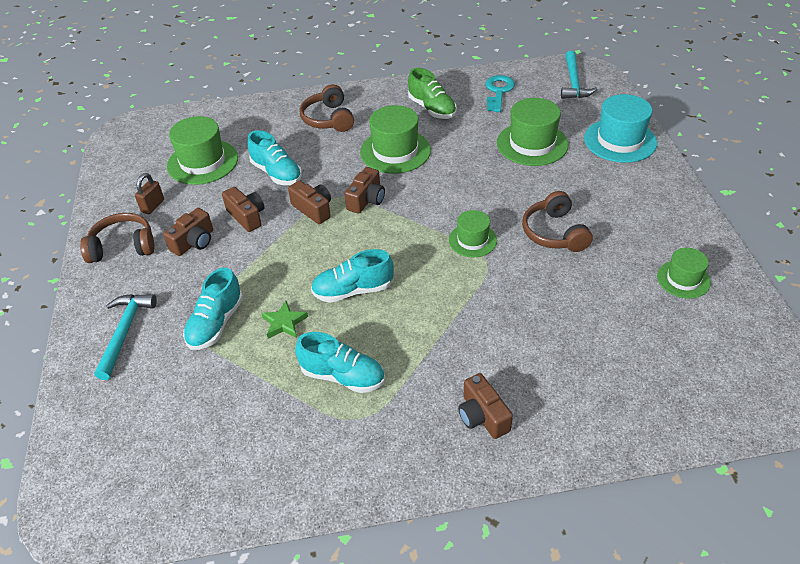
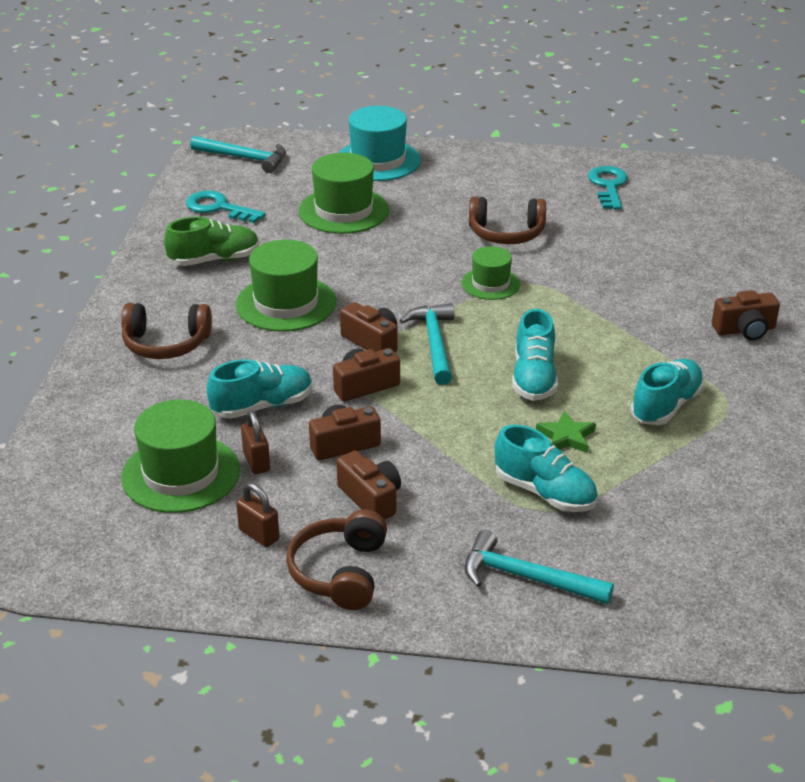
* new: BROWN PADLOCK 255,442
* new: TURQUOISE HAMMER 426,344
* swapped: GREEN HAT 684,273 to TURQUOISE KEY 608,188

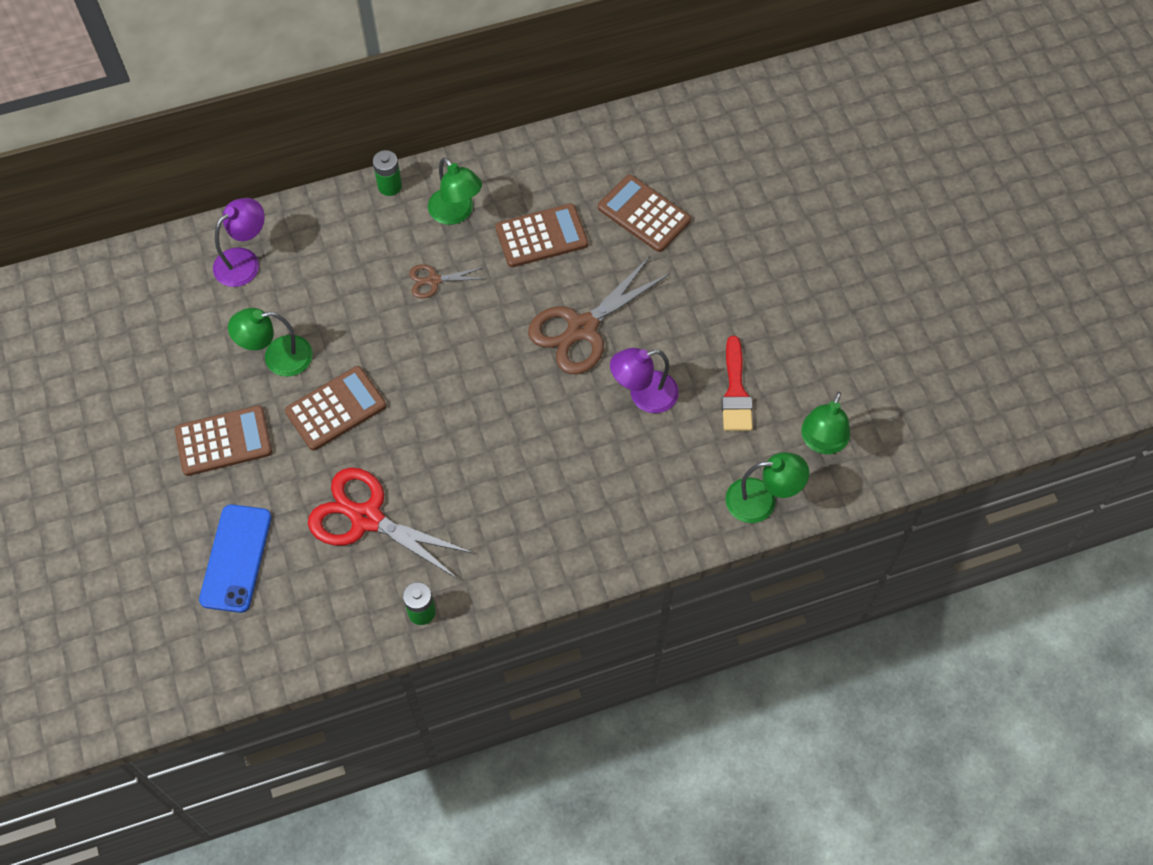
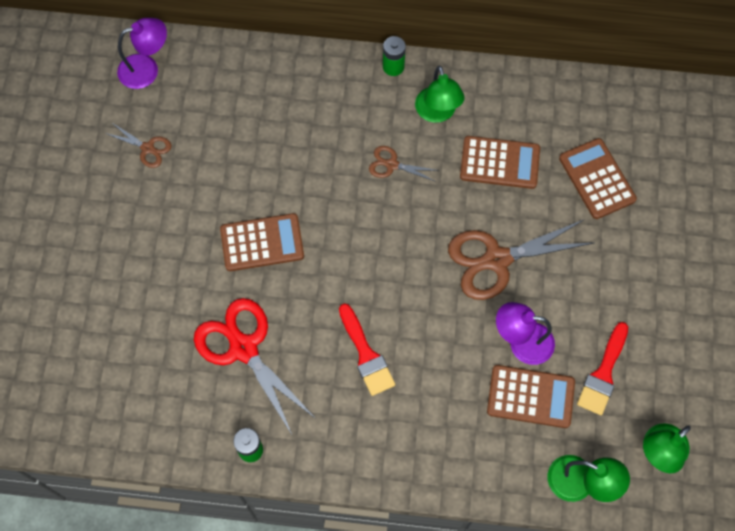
* gone: BLUE PHONE 235,558
* gone: GREEN LAMP 270,342
* new: BROWN SCISSORS 138,145
* new: RED BRUSH 367,349
* shifted: BROWN CALCULATOR 223,440 to 531,396
* shifted: PURPLE LAMP 239,242 to 142,53

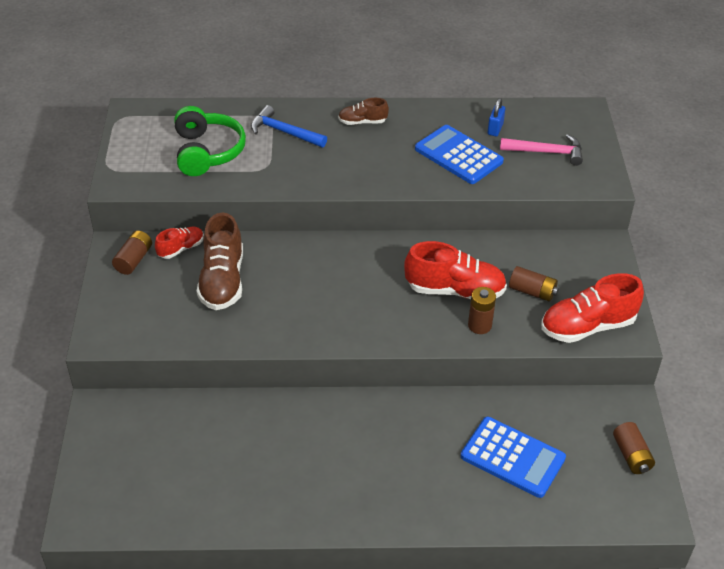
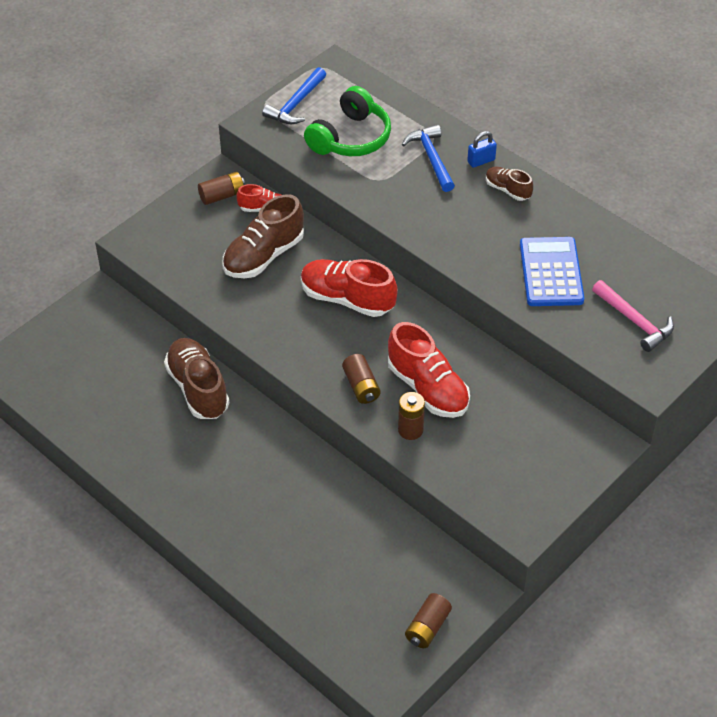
* gone: BLUE CALCULATOR 513,457
* new: BROWN SHOE 197,378
* new: BLUE HAMMER 294,95
* shifted: BLUE PADLOCK 496,117 to 482,149
* shifted: BROWN BATTERY 534,284 to 361,379
* shifted: RED SHOE 592,308 to 349,288

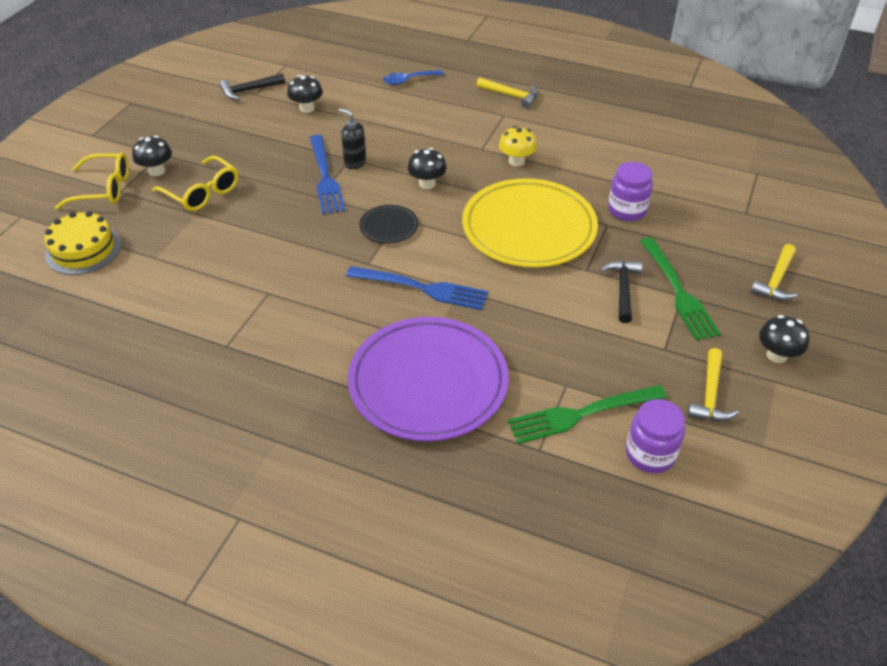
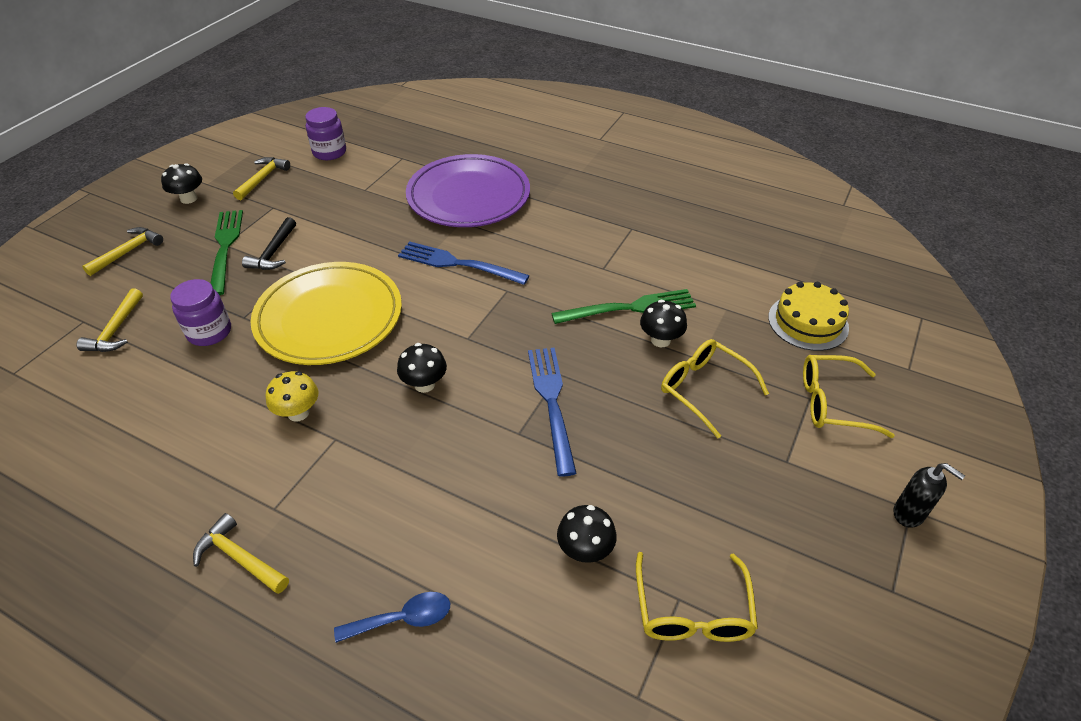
* gone: BLACK PLATE 388,224
* new: YELLOW HAMMER 110,320
* shifted: BLACK MUSHROOM 152,155 to 663,323
* shifted: BLACK SOAP DISPENSER 352,138 to 929,495
* shifted: GREEN FORK 587,414 to 623,306
* swapped: BLACK HAMMER 252,86 to YELLOW GLASSES 697,597

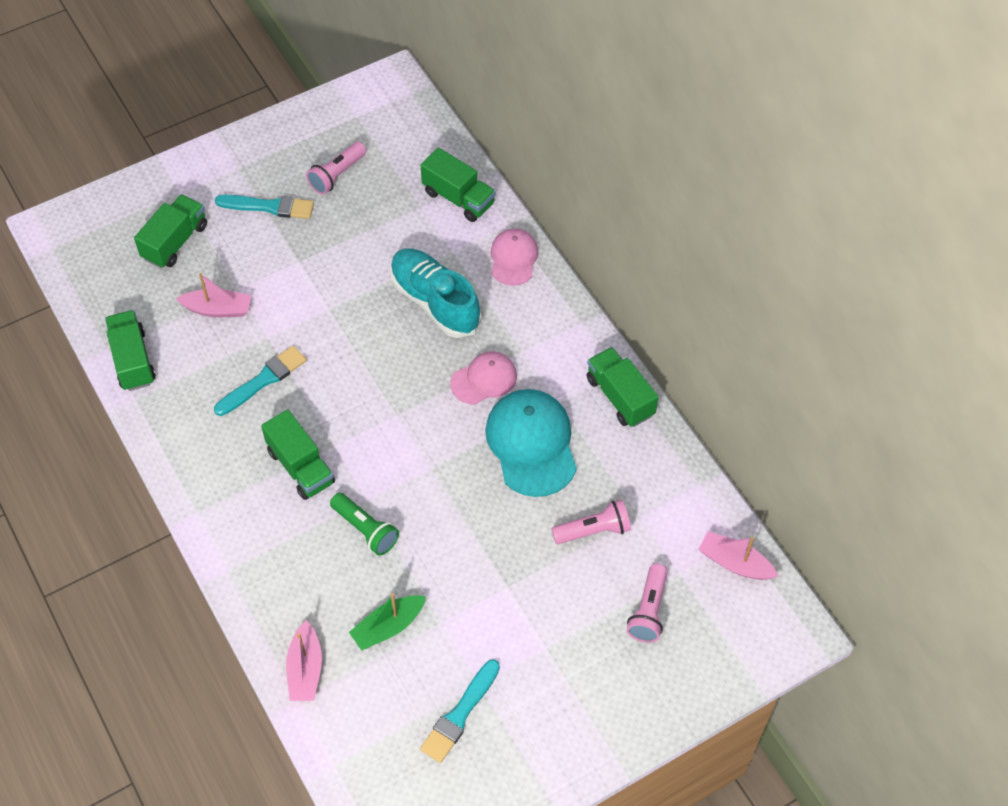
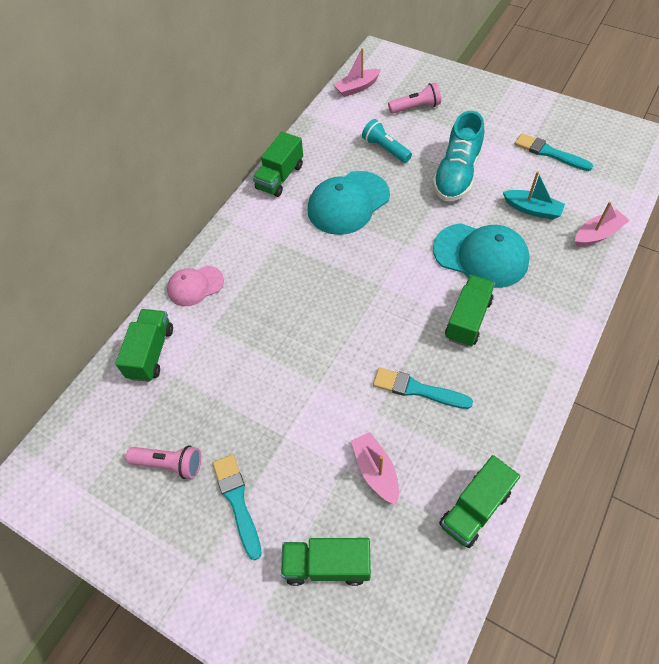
* gone: PINK CAP 483,378
* shifted: TURQUOISE SHOE 435,293 to 458,156
* swapped: GREEN FLASHLIGHT 364,524 to TURQUOISE CAP 481,255
* repainted: GREEN BOAT 387,622 to TURQUOISE BOAT 534,195
* repainted: PINK FLASHLIGHT 591,521 to TURQUOISE FLASHLIGHT 387,141
* rotated: TURQUOISE BRUSH 460,711 = 554,152 150 degrees counterclockwise
* rotated: PINK BOAT 738,555 = 357,72 60 degrees clockwise

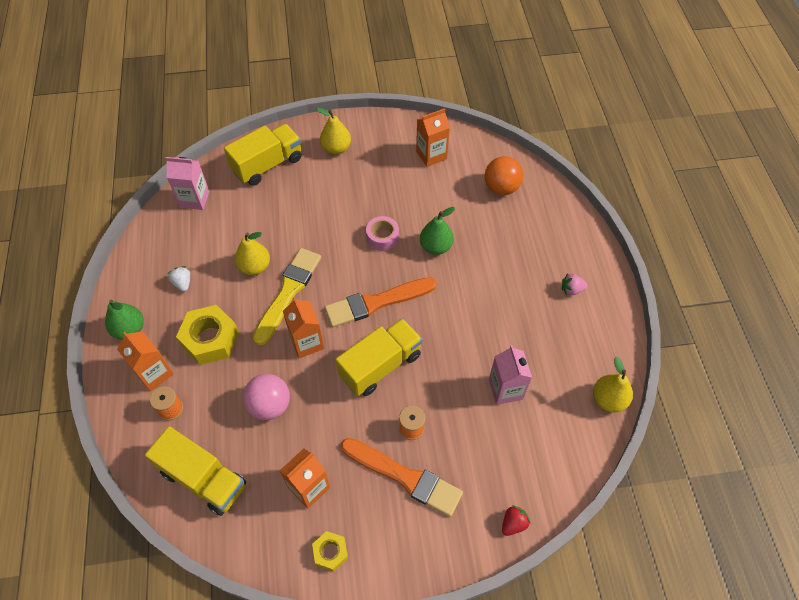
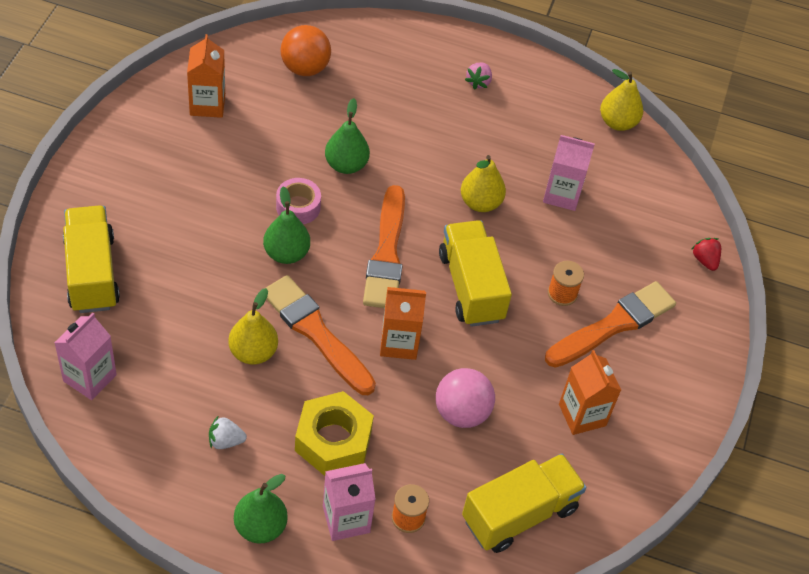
* gone: YELLOW NUT 330,551
* new: GREEN PEAR 286,225
* shifted: YELLOW PEAR 334,130 to 483,183
* repainted: ORANGE CARTON 145,361 to PINK CARTON 349,502
* repainted: YELLOW BRUSH 287,296 to ORANGE BRUSH 320,335

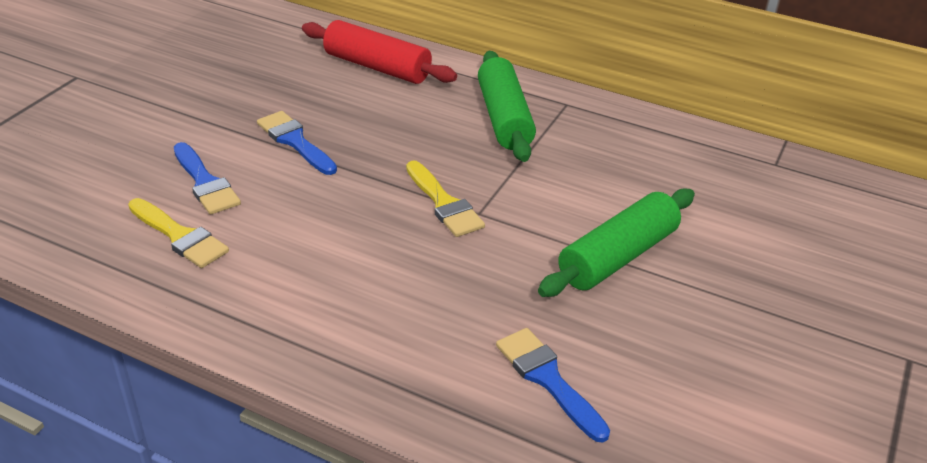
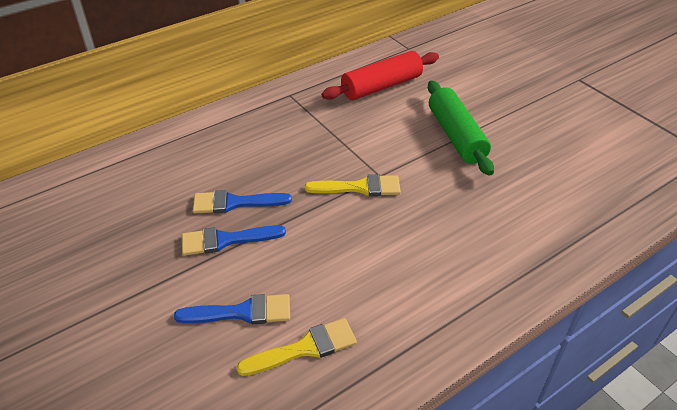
* gone: GREEN ROLLING PIN 507,106
* shifted: RED ROLLING PIN 379,52 to 380,75
* shifted: BLUE BRUSH 553,385 to 242,201

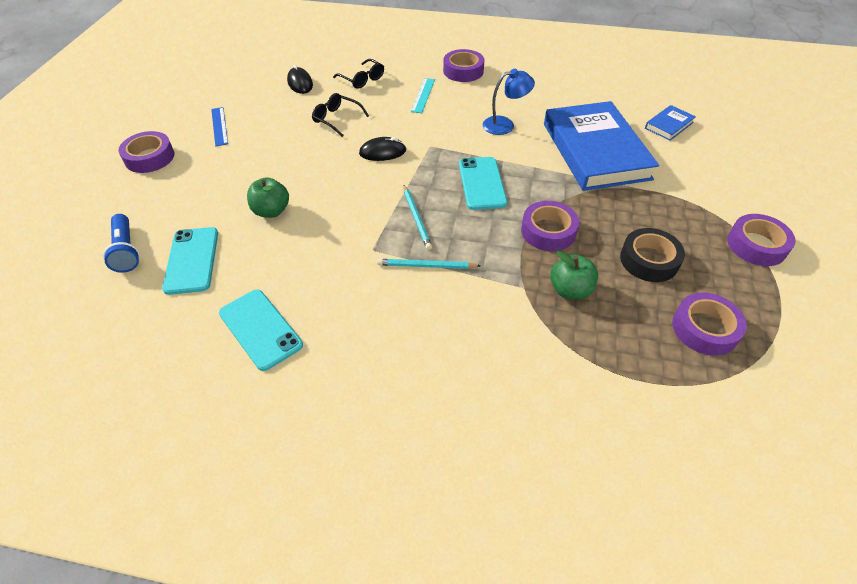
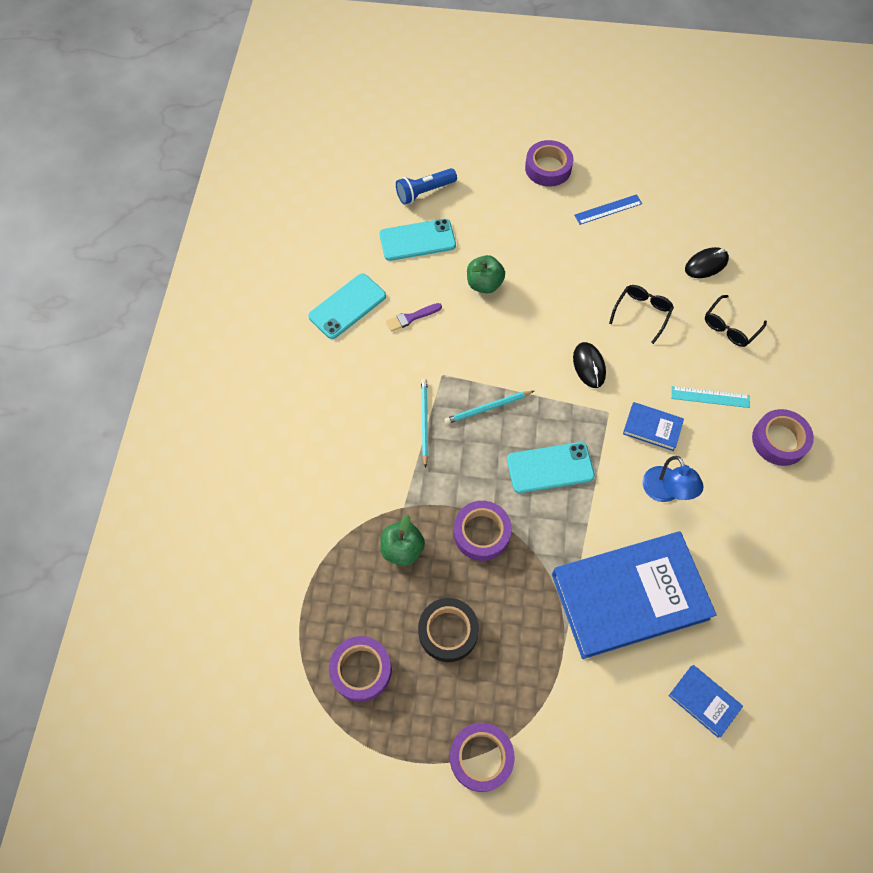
* new: PURPLE BRUSH 414,317
* new: BLUE BOOK 653,426

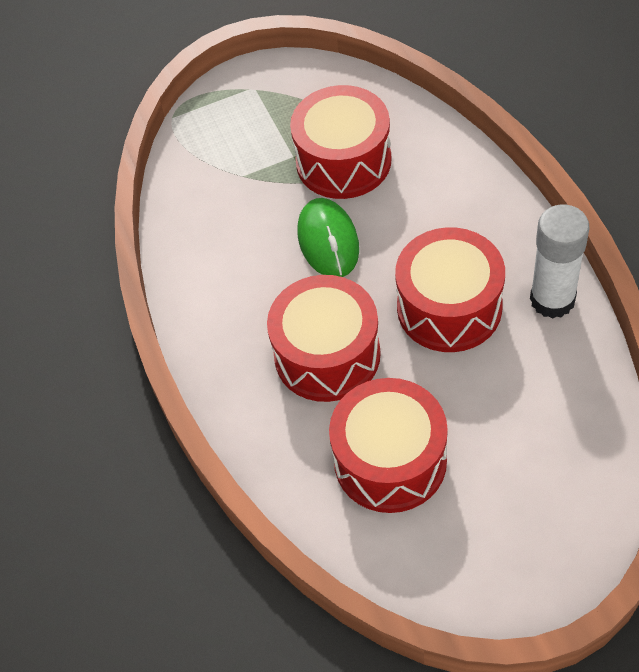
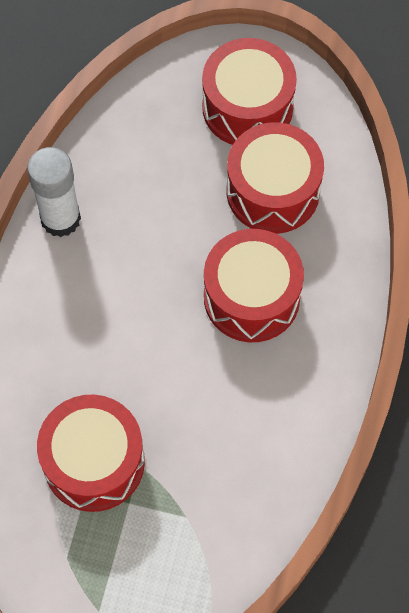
* gone: GREEN MOUSE 328,237
* shifted: RED DRUM 450,289 to 249,91

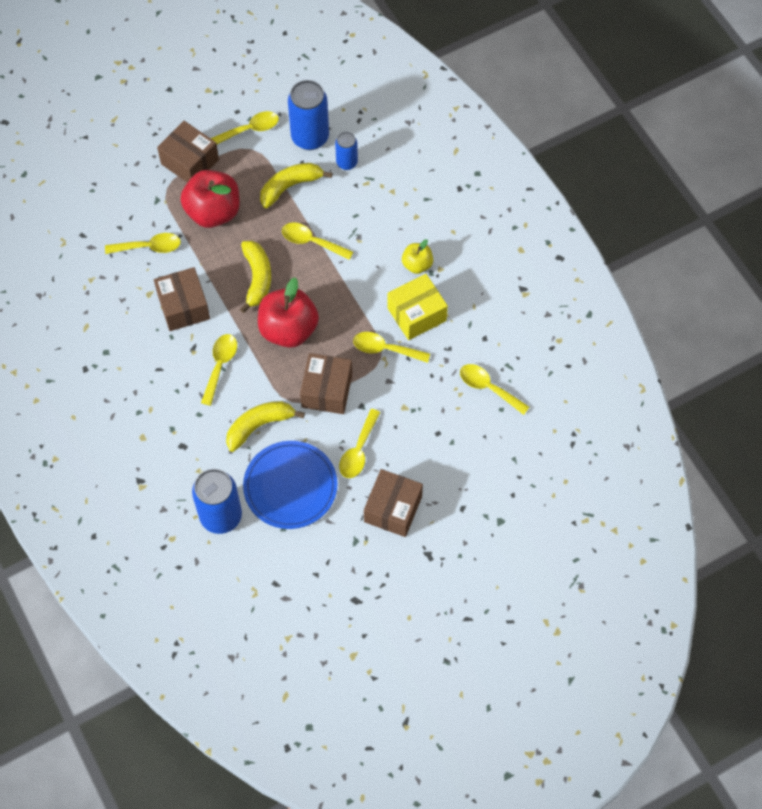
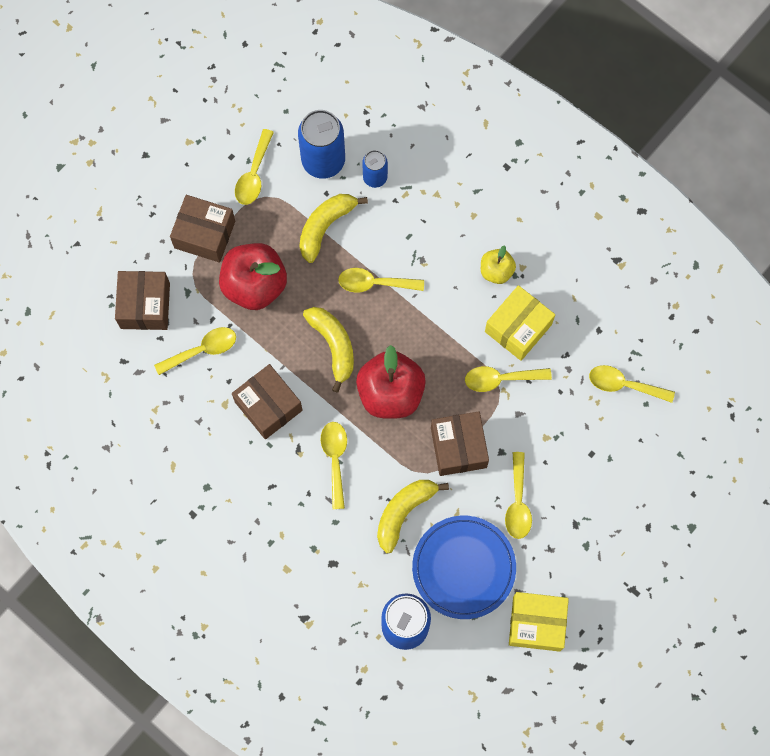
* new: YELLOW BOX 539,622
* shifted: BROWN BOX 393,503 to 142,300
* rotated: YELLOW SPOON 245,127 = 254,167 150 degrees clockwise

